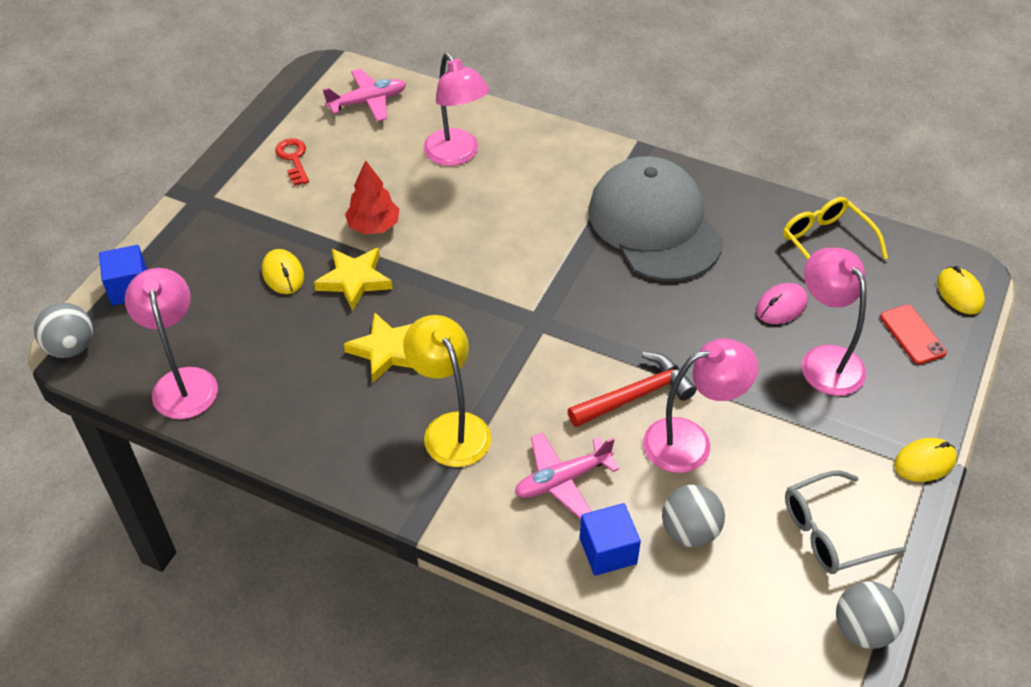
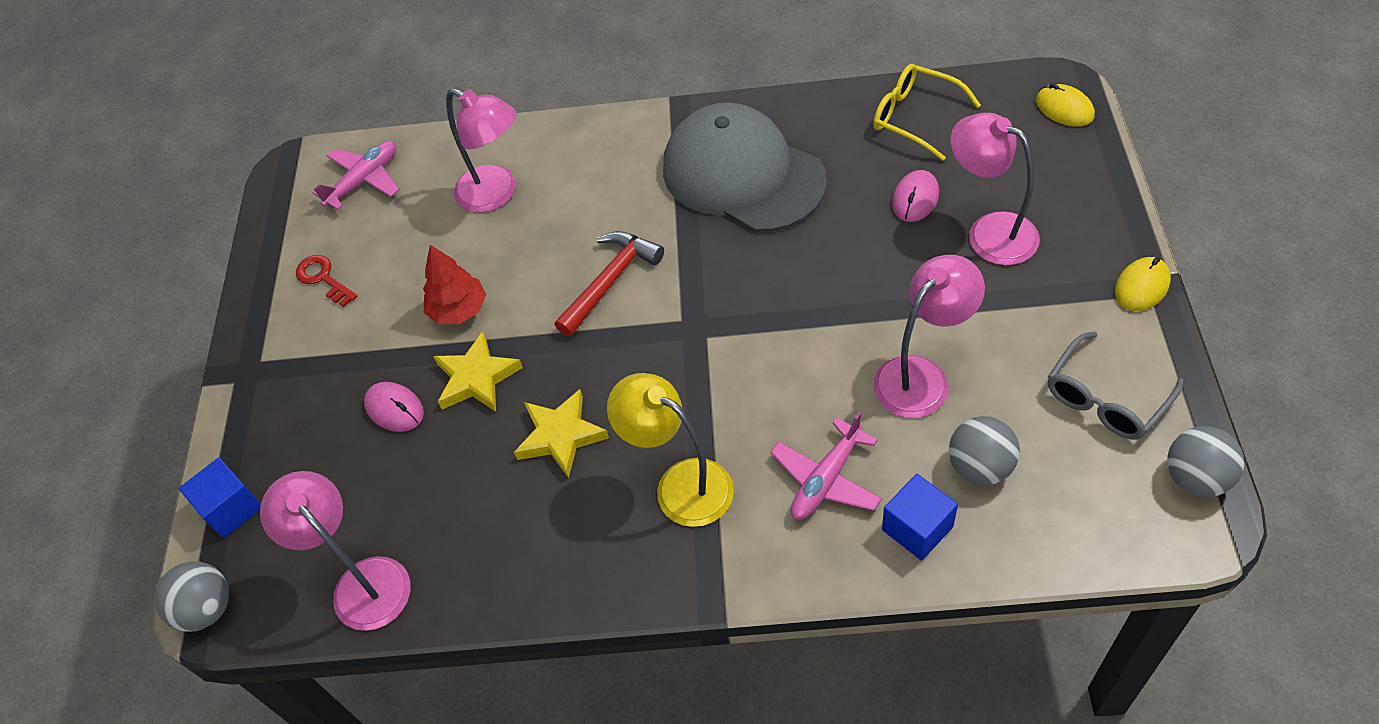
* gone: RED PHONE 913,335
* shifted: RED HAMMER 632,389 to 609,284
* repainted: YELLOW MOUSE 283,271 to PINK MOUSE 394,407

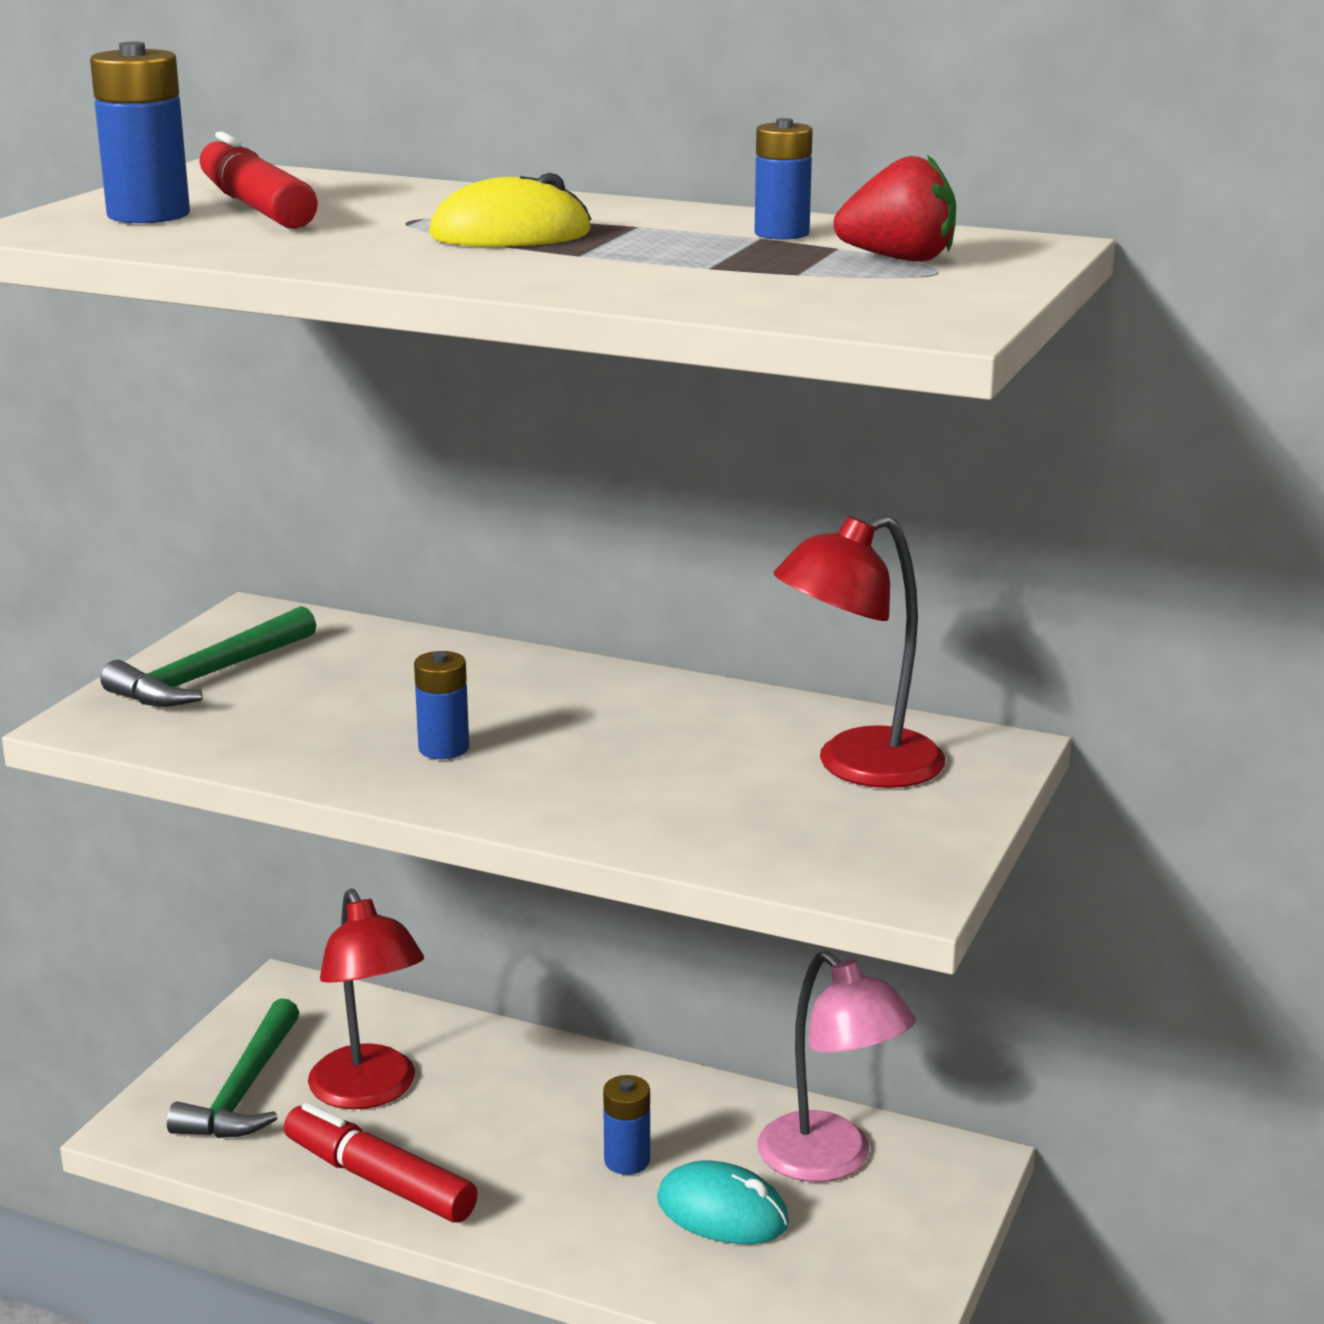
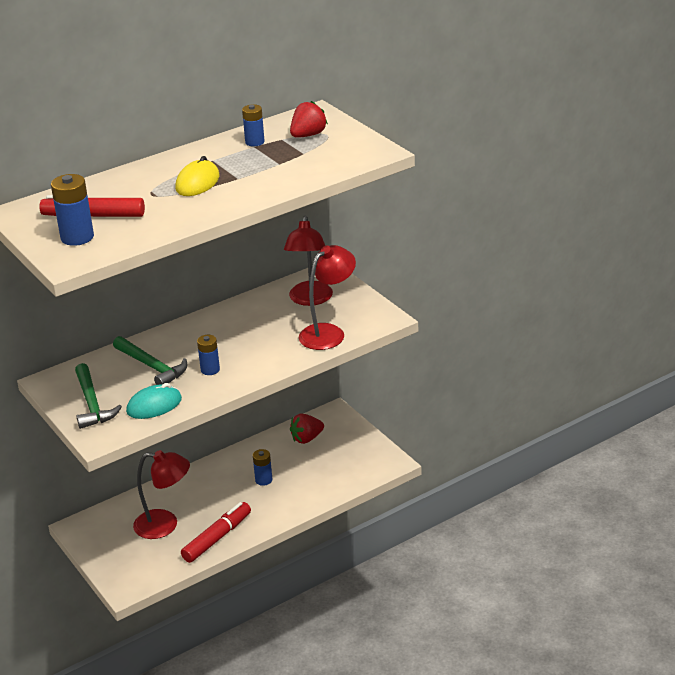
* new: RED LAMP 327,297
* shifted: GREEN HAMMER 233,1068 to 150,360
* shifted: TURQUOISE MOUSE 723,1202 to 154,401
* swapped: PINK LAMP 837,1066 to RED STRAWBERRY 307,428
* rotated: RED MARKER 381,1162 = 216,532 150 degrees clockwise

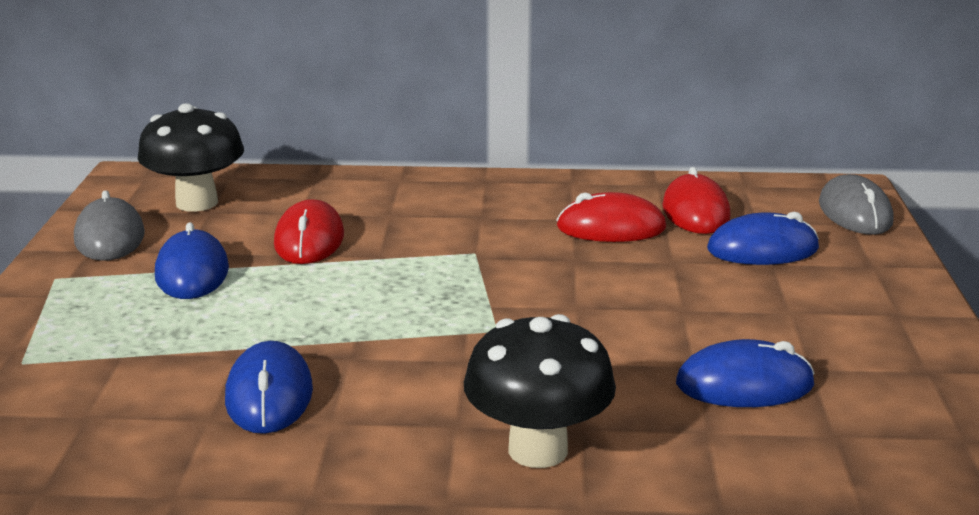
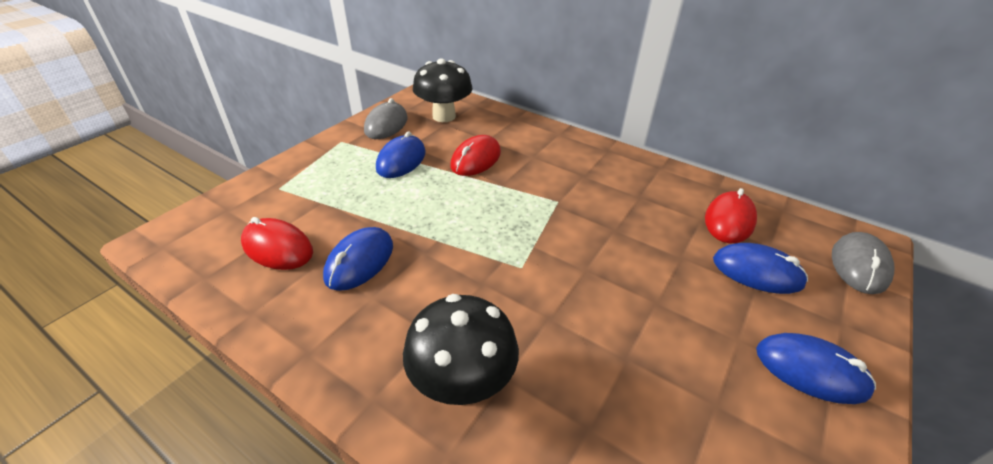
* shifted: RED MOUSE 611,217 to 277,243
* shifted: BLUE MOUSE 745,373 to 816,368

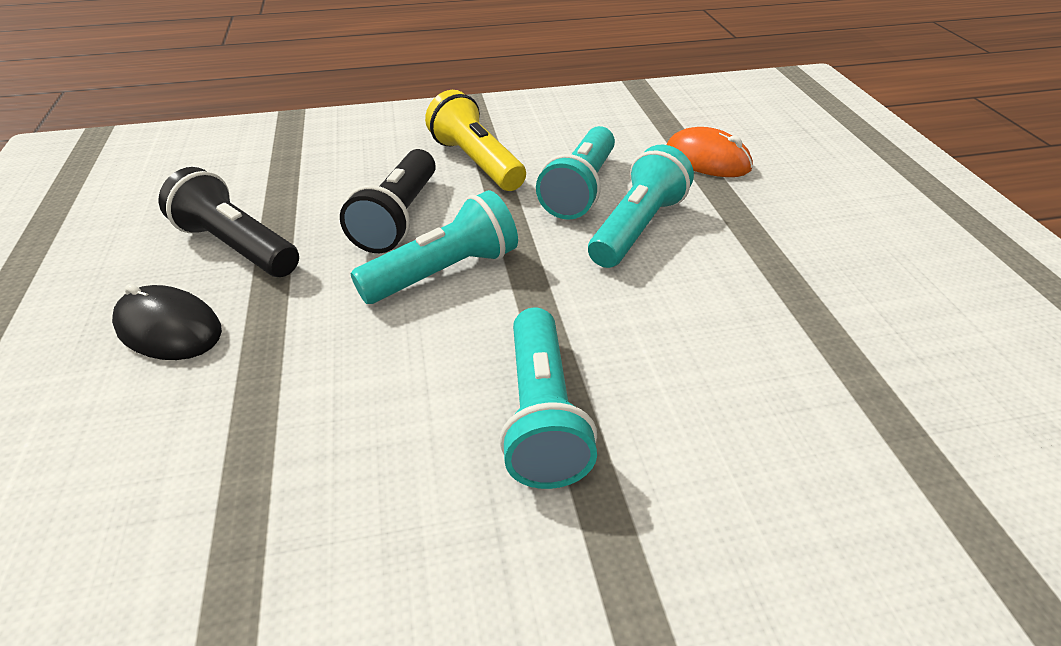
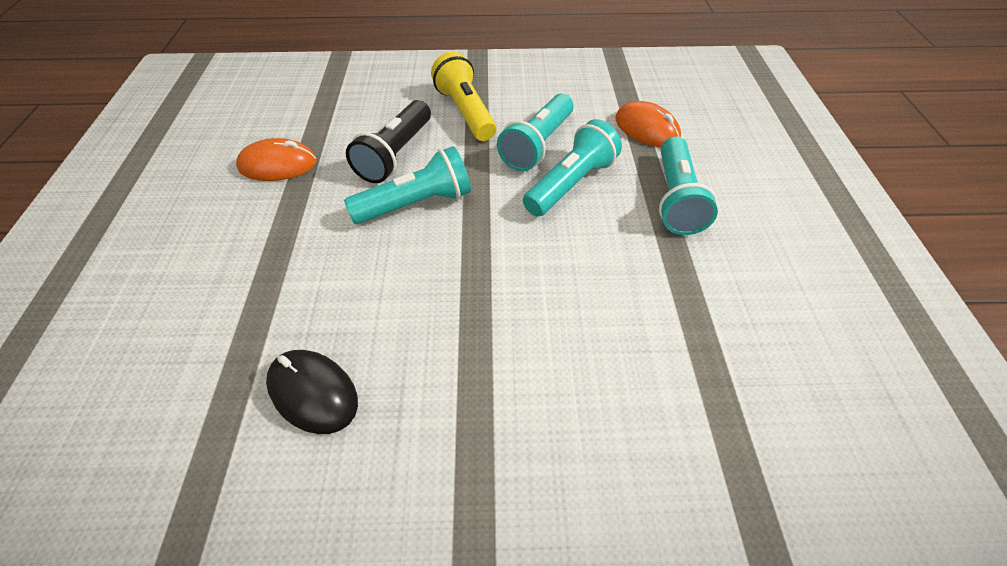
* shifted: BLACK MOUSE 167,322 to 312,392
* shifted: TURQUOISE FLASHLIGHT 548,398 to 688,186
* swapped: BLACK FLASHLIGHT 229,222 to ORANGE MOUSE 276,159

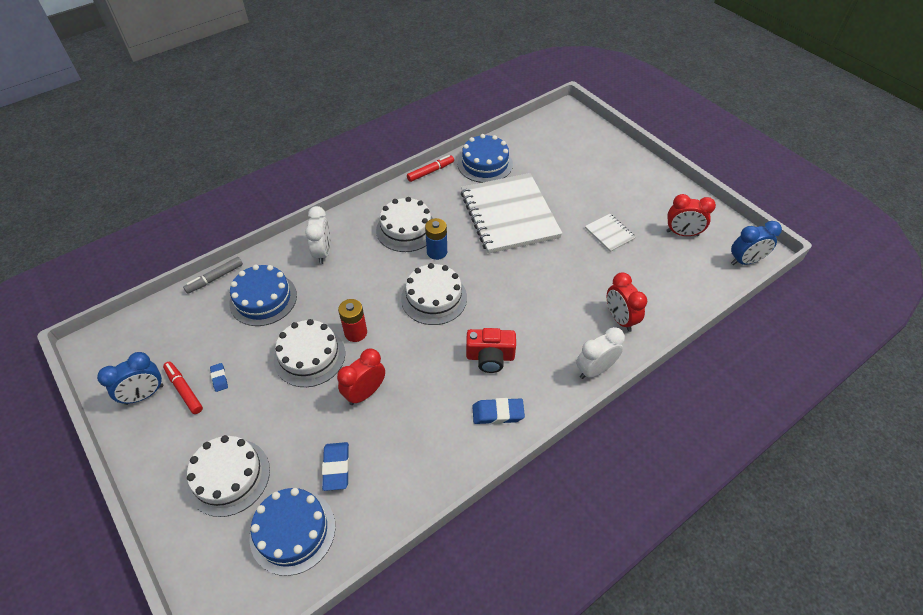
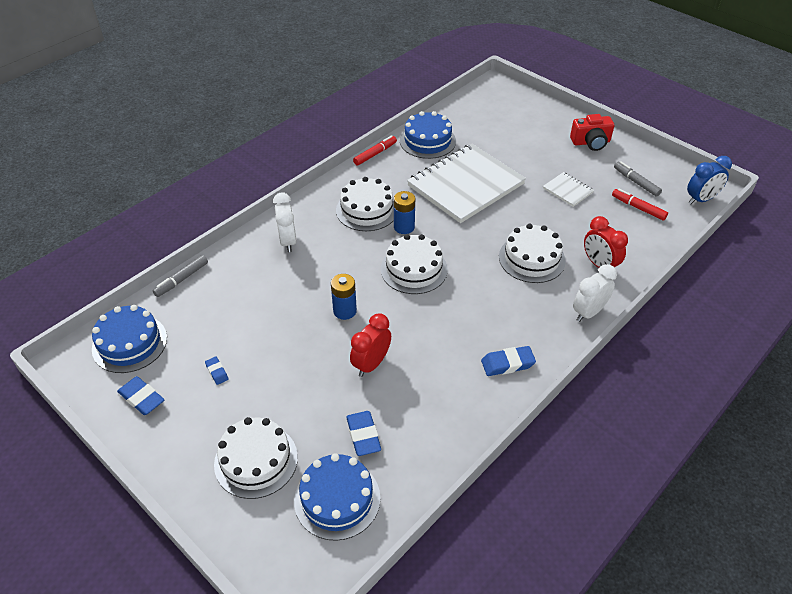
* shifted: RED MARKER 183,388 to 640,204
* shifted: BLUE CAKE 263,295 to 129,339
* shifted: WHITE CAKE 309,353 to 532,253
* shifted: RED CAMERA 491,350 to 592,132
* swapped: BLUE CLOCK 130,378 to BLUE ERASER 141,395
* swapped: RED CLOCK 691,215 to GREY MARKER 638,179
* repainted: RED BATTERY 352,320 to BLUE BATTERY 344,297
* rotated: WHITE NOTEBOOK 512,213 = 466,183 75 degrees clockwise

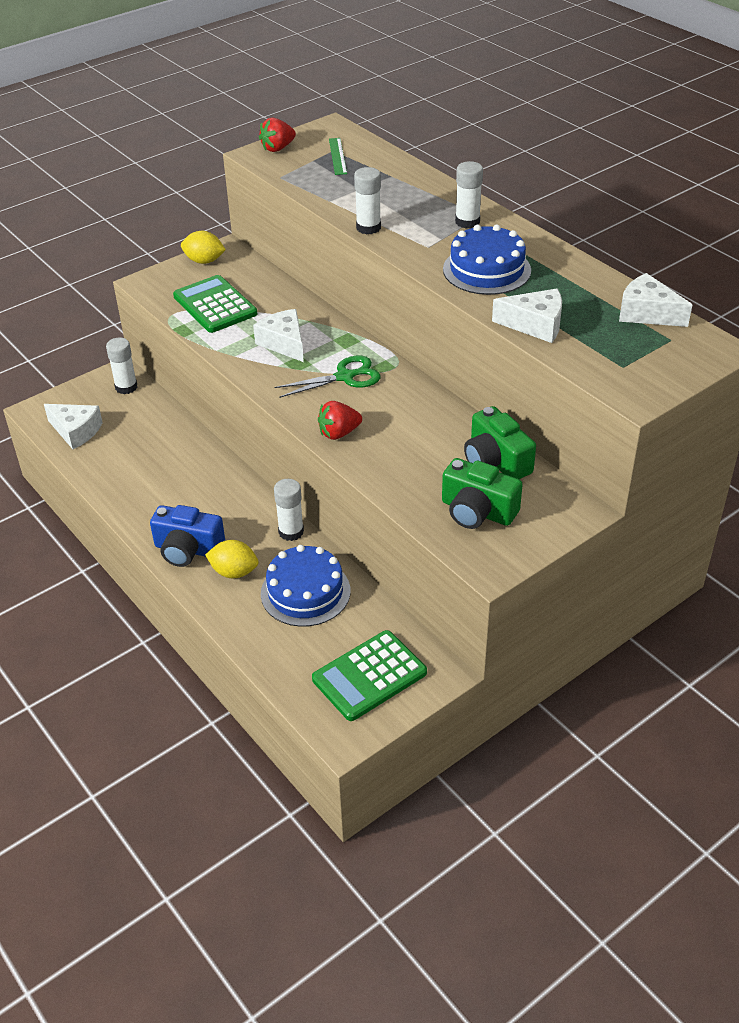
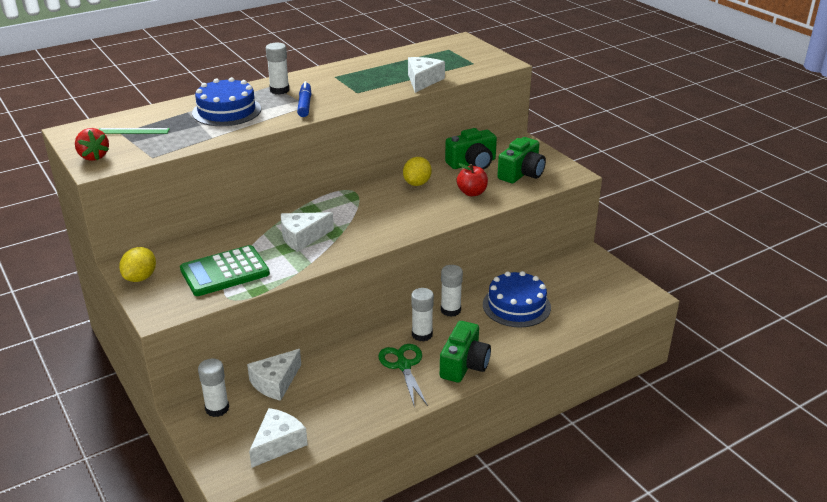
* gone: GREEN CALCULATOR 369,675
* gone: RED STRAWBERRY 340,420
* new: BLUE MARKER 304,99
* new: RED APPLE 472,179
* shifted: YELLOW LEMON 232,559 to 417,171
* shifted: GREEN SCISSORS 327,377 to 403,376
* shifted: WHITE GLUE STICK 367,200 to 422,315
* shifted: BLUE CAKE 487,260 to 226,101
* shifted: WHITE CHEESE 655,300 to 274,375
* repainted: BLUE CAMERA 187,536 to GREEN CAMERA 465,352

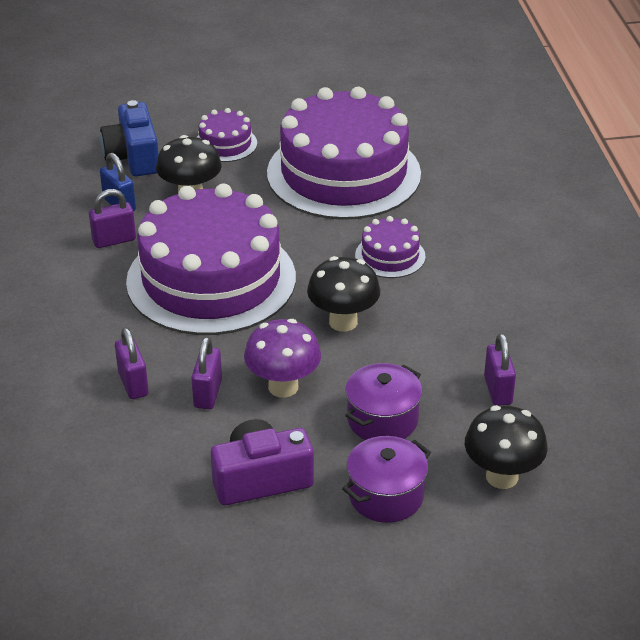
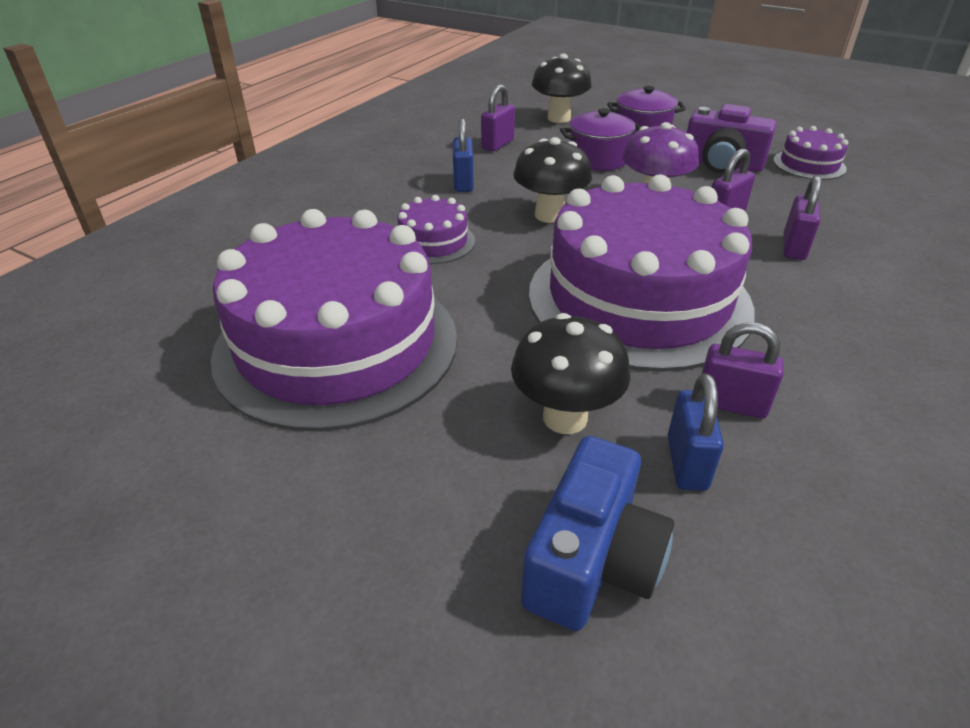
* new: BLUE PADLOCK 463,155
* shifted: PURPLE CAKE 227,135 to 810,153

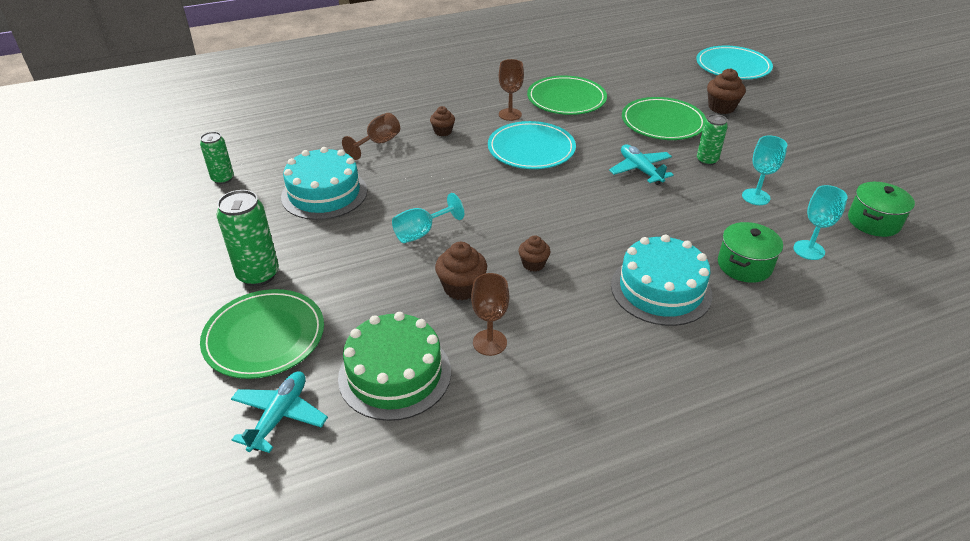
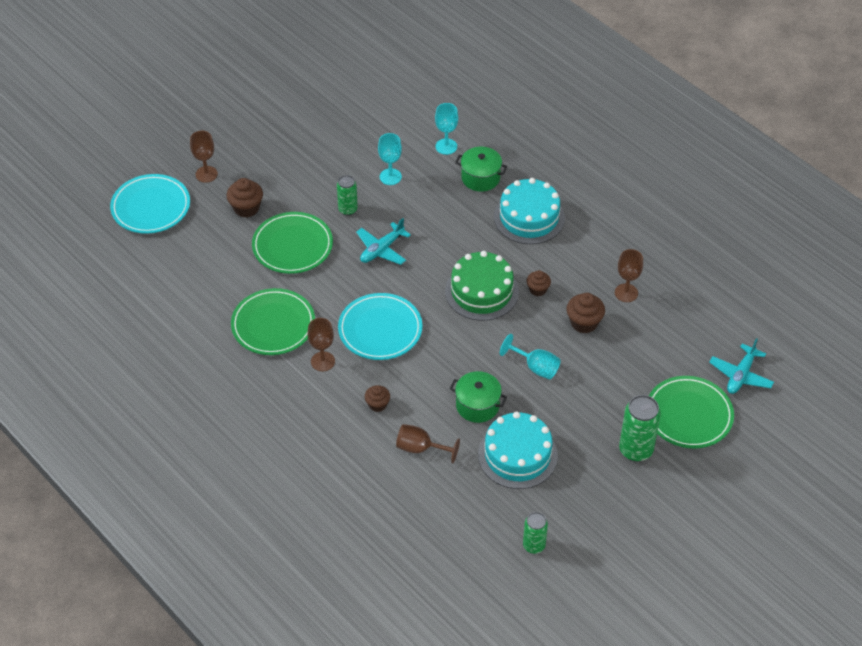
* new: BROWN GOBLET 204,157
* shifted: GREEN CAKE 394,366 to 482,286
* shifted: GREEN POT 881,209 to 478,397
* rotated: TURQUOISE PLANE 279,412 = 741,366 60 degrees counterclockwise

